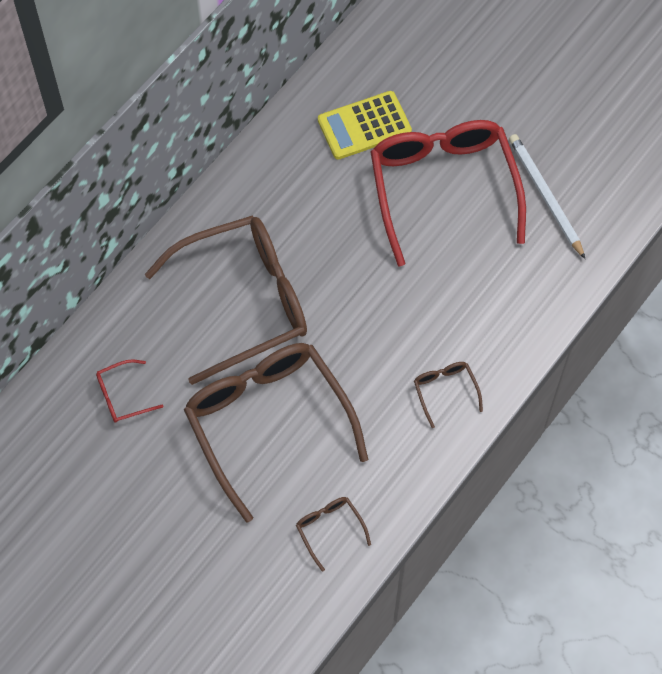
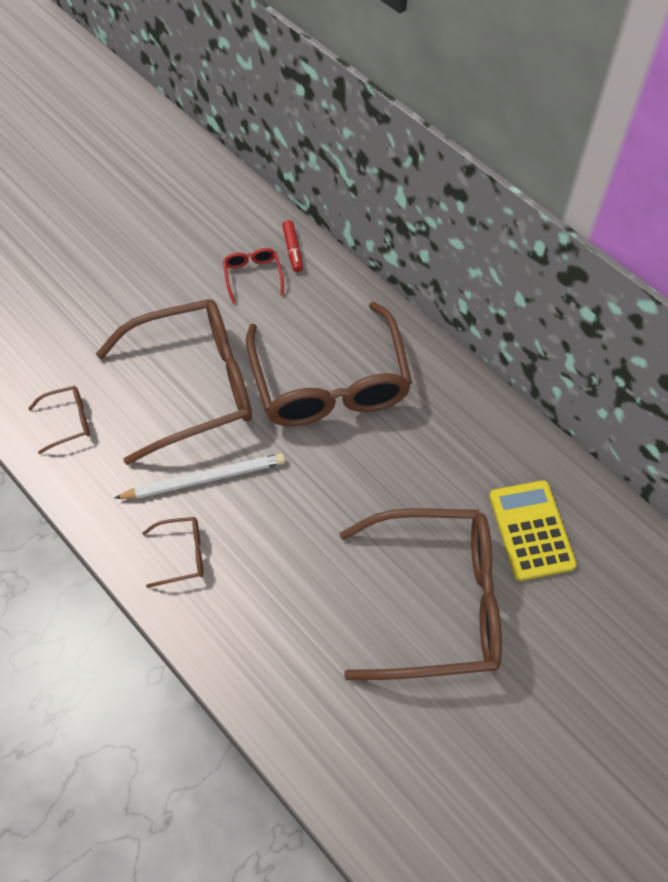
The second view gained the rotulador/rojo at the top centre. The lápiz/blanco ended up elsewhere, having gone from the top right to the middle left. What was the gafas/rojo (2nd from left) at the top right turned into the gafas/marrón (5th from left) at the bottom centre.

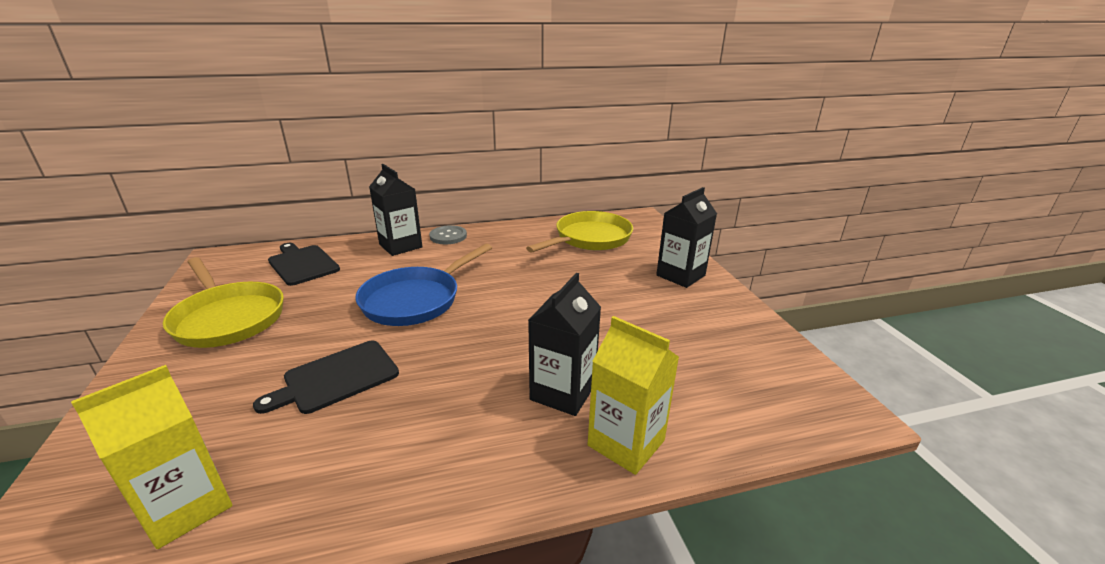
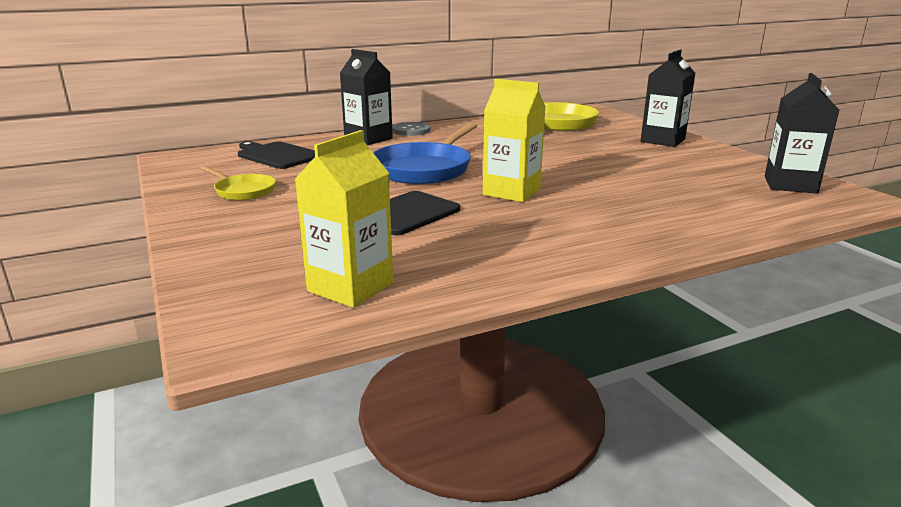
The cartón de leche/negro (2nd from left in the first image) ended up elsewhere, having gone from the centre to the top right. The cartón de leche/amarillo (2nd from left) ended up elsewhere, having gone from the bottom centre to the top centre. The size of the sartén/amarillo (1st from left) at the middle left changed by a factor of 0.54.

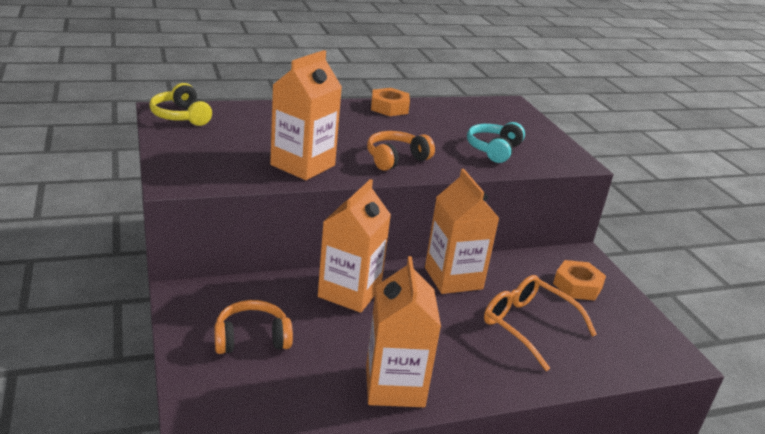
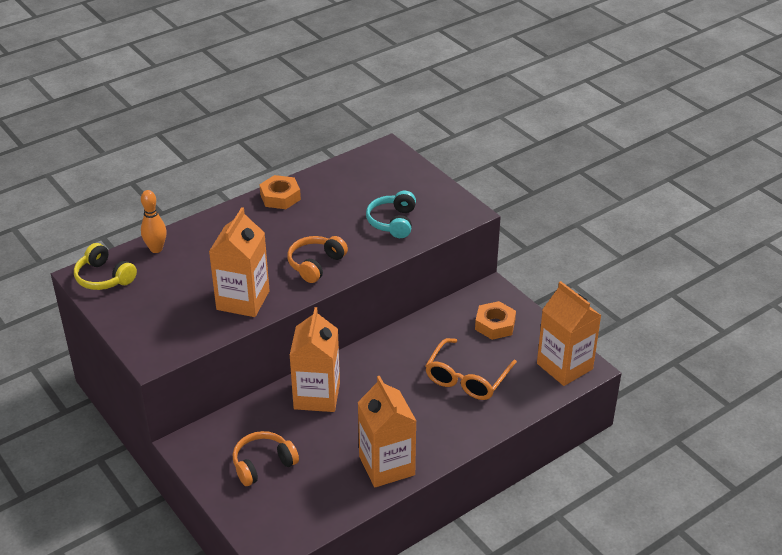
The second view gained the bolo/naranja at the middle left. The cartón de leche/naranja (4th from left) ended up elsewhere, having gone from the centre to the middle right. The gafas/naranja at the bottom right ended up facing another way, 90 degrees counterclockwise from before.

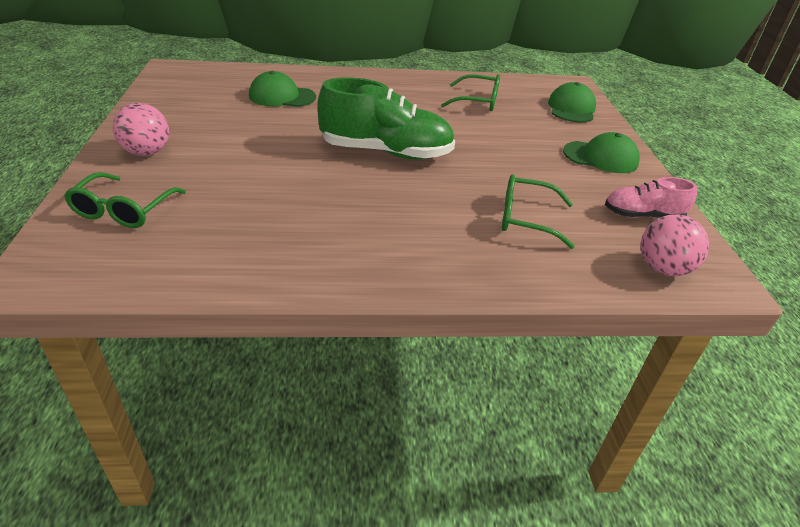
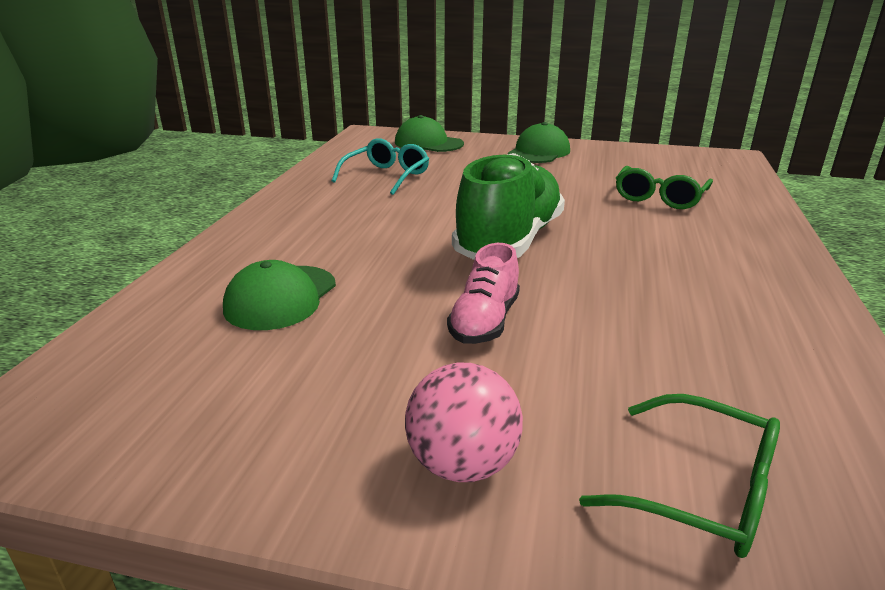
The second view lost the pelota/rosa (2nd from left) at the middle right. The zapato/rosa ended up elsewhere, having gone from the middle right to the centre. What was the gafas/verde (2nd from left) at the top centre turned into the gafas/turquesa at the top centre.

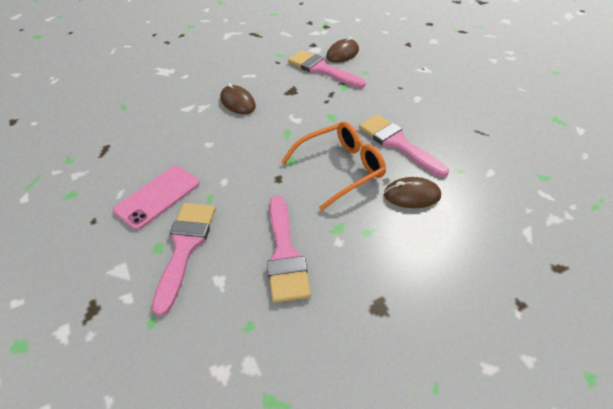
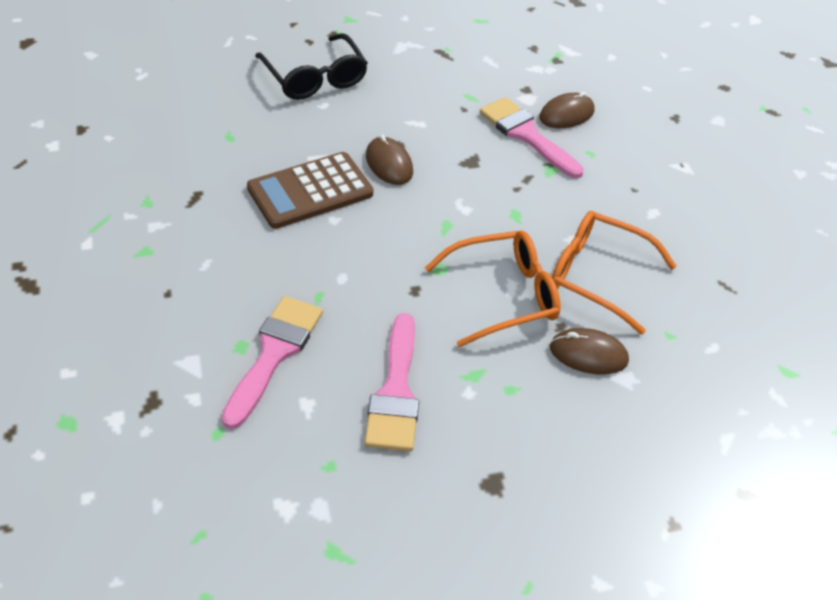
The second view lost the móvil/rosa at the middle left. The second view gained the calculadora/marrón at the top centre. The second view gained the gafas/negro at the top centre. Where the pincel/rosa (4th from left) stood at the centre, the gafas/naranja (2nd from left) came to stand at the middle right.

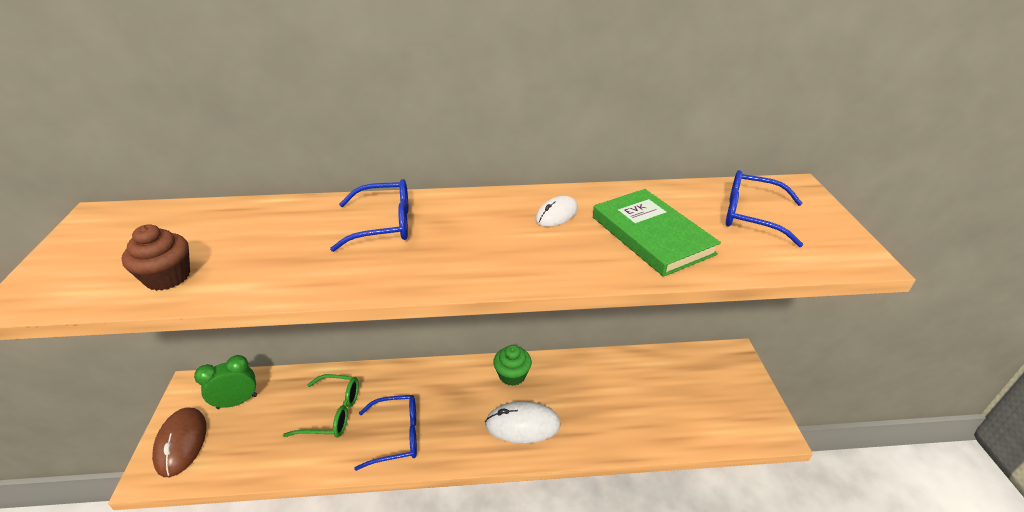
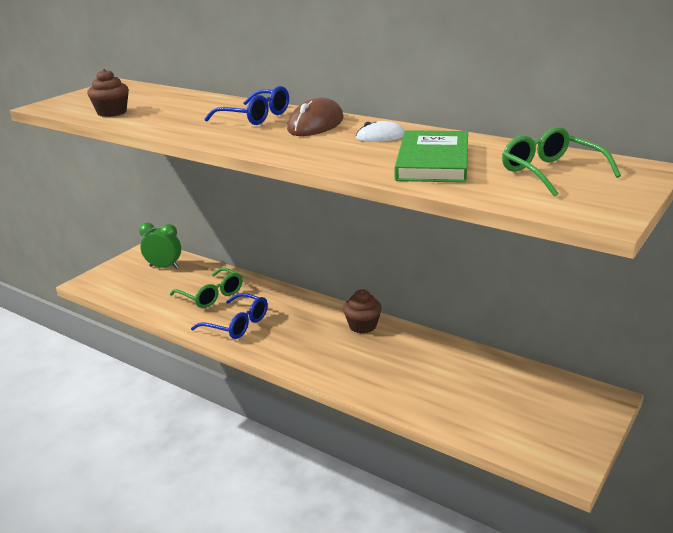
The second view lost the ratón/blanco (1st from left) at the bottom centre. The ratón/marrón ended up elsewhere, having gone from the bottom left to the top centre. What was the magdalena/verde at the bottom centre turned into the magdalena/marrón (2nd from left) at the centre. What was the gafas/azul (3rd from left) at the middle right turned into the gafas/verde (2nd from left) at the top right.

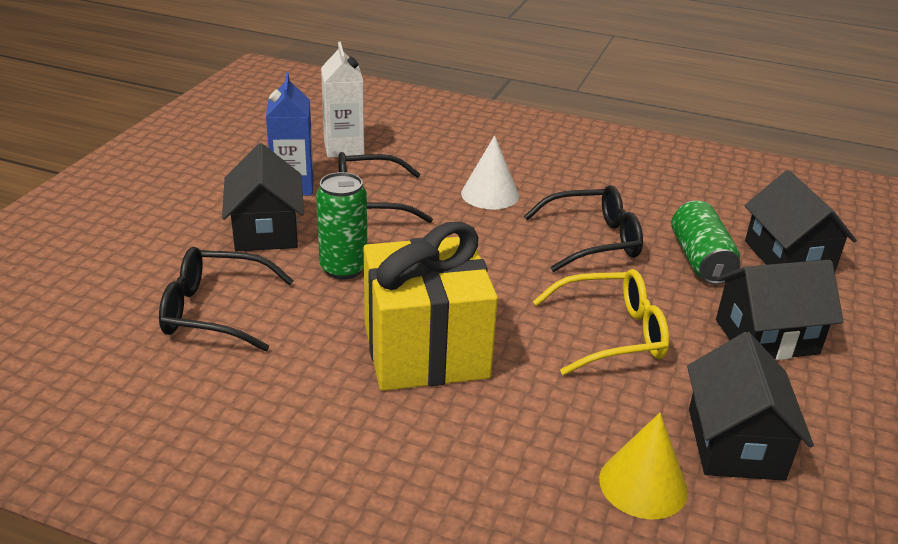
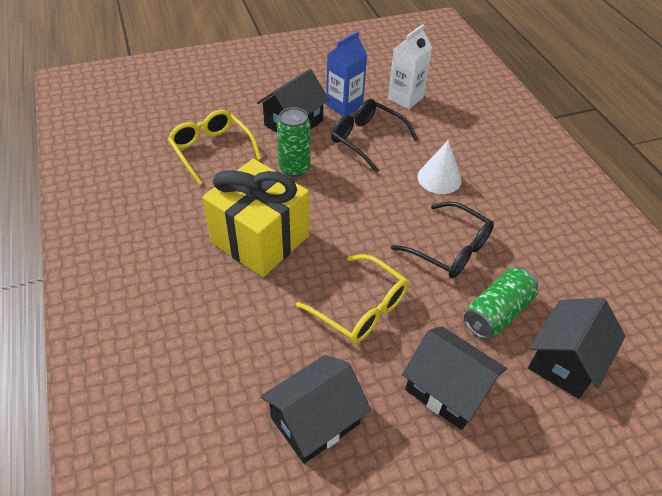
The second view lost the cono/amarillo at the bottom right. What was the gafas/negro (1st from left) at the middle left turned into the gafas/amarillo (1st from left) at the top left.

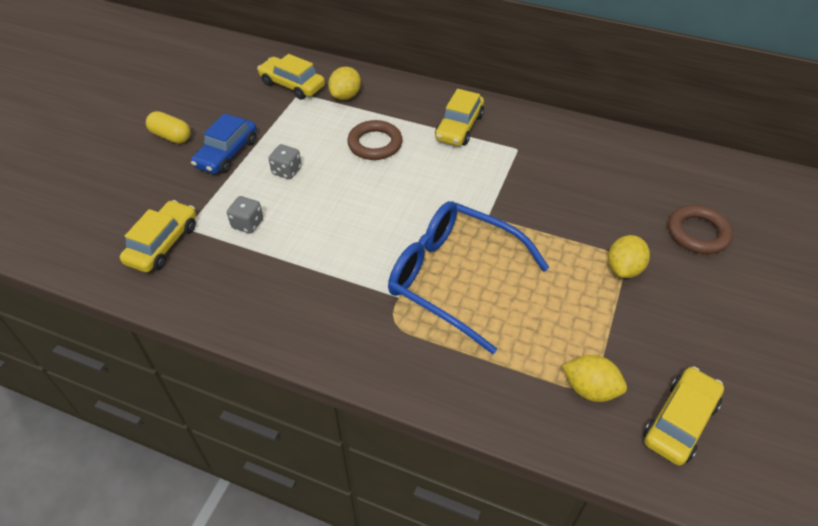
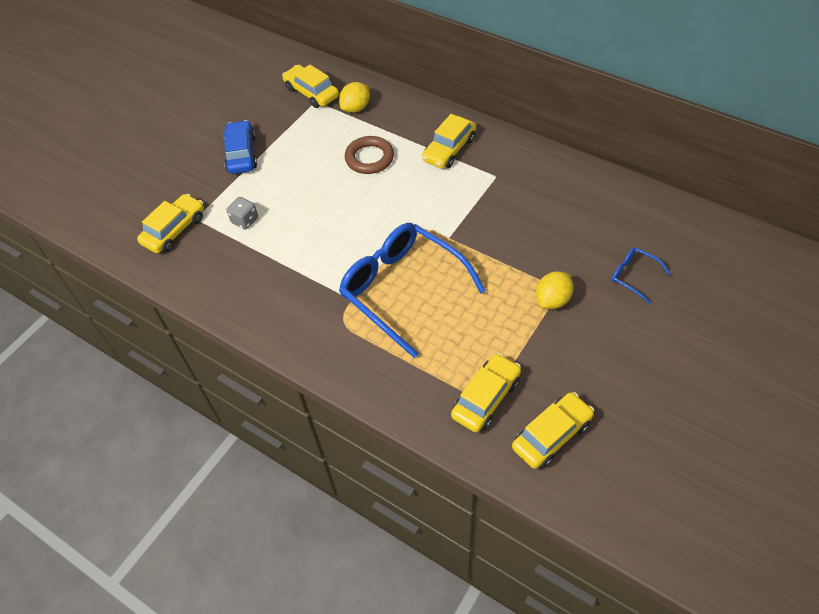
The second view lost the cápsula/amarillo at the top left. The second view lost the dado/gris (2nd from left) at the top centre. Where the limón/amarillo (2nd from left) stood at the bottom right, the coche/amarillo (4th from left) came to stand at the centre. Where the anillo/marrón (2nd from left) stood at the middle right, the gafas/azul (2nd from left) came to stand at the middle right. The coche/azul at the top left ended up facing another way, 135 degrees clockwise from before.

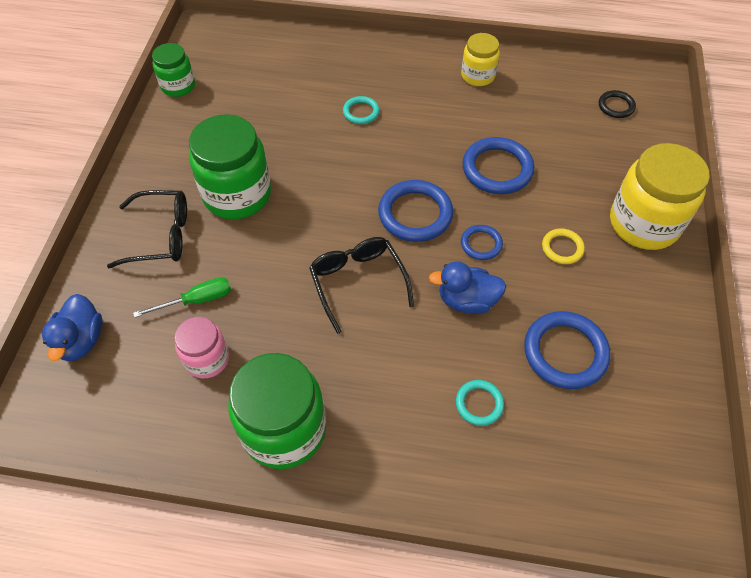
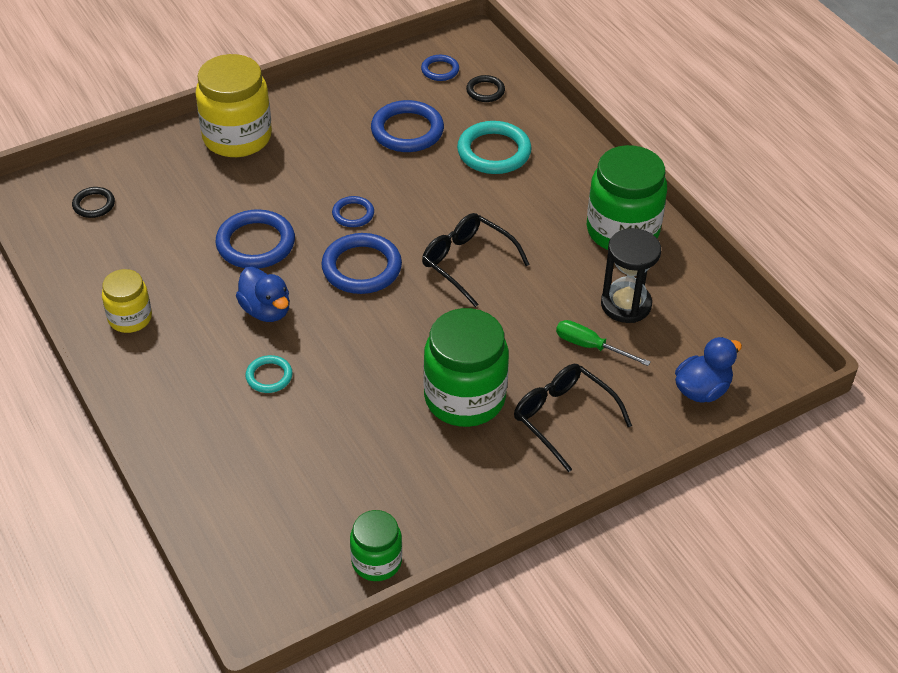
The second view lost the anillo/amarillo at the middle right. The second view gained the anillo/azul (5th from left) at the top centre. The second view gained the anillo/negro (2nd from left) at the top centre. The pato/azul (2nd from left in the first image) ended up elsewhere, having gone from the centre to the middle left. Where the tarro/rosa stood at the middle left, the reloj de arena/negro came to stand at the middle right. The gafas/negro (2nd from left in the first image) at the centre ended up facing another way, 105 degrees clockwise from before. The size of the anillo/turquesa (2nd from left) at the bottom centre changed by a factor of 1.83.

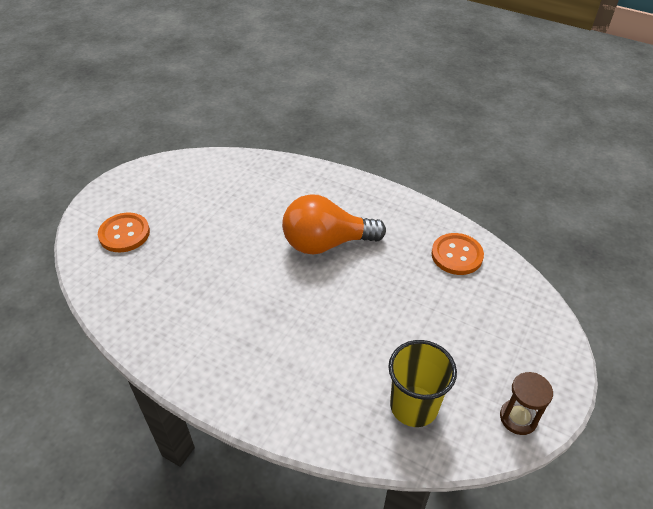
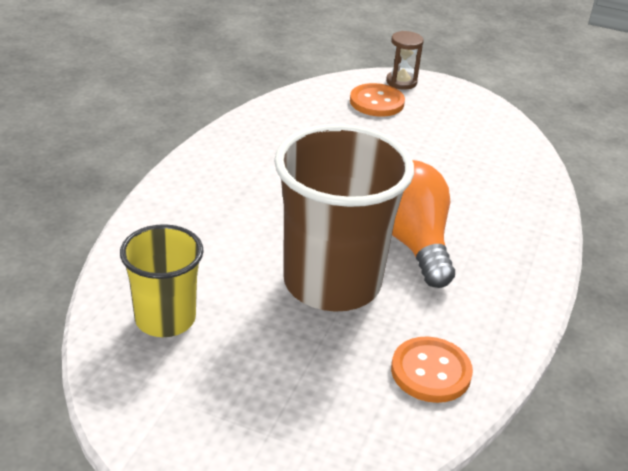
The second view gained the vaso/marrón at the centre. The reloj de arena/marrón ended up elsewhere, having gone from the bottom right to the top centre.

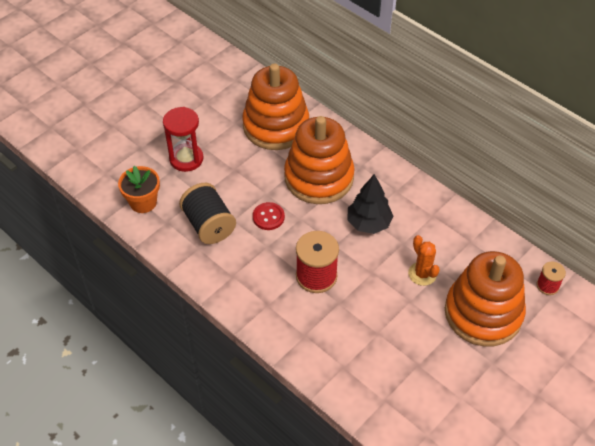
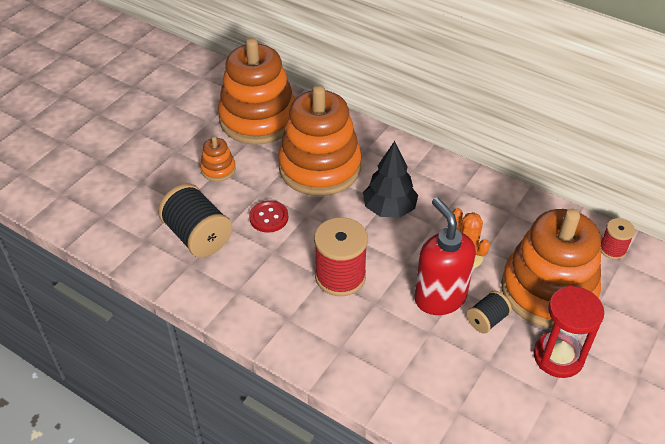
The second view lost the maceta/naranja at the middle left. The second view gained the juguete apilable/naranja (1st from left) at the middle left. The second view gained the dispensador de jabón/rojo at the middle right. The second view gained the carrete/negro (2nd from left) at the bottom right. The reloj de arena/rojo ended up elsewhere, having gone from the top left to the bottom right.

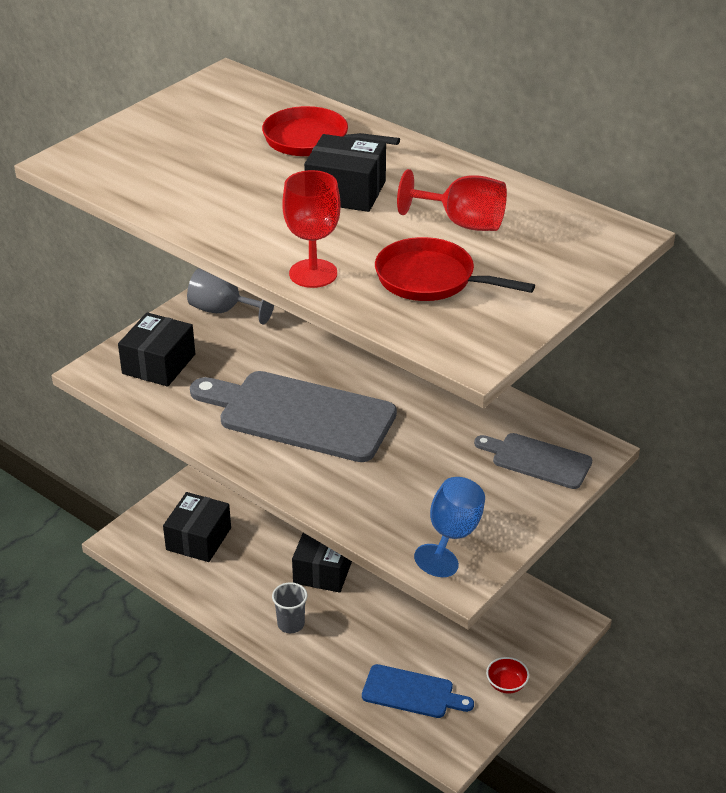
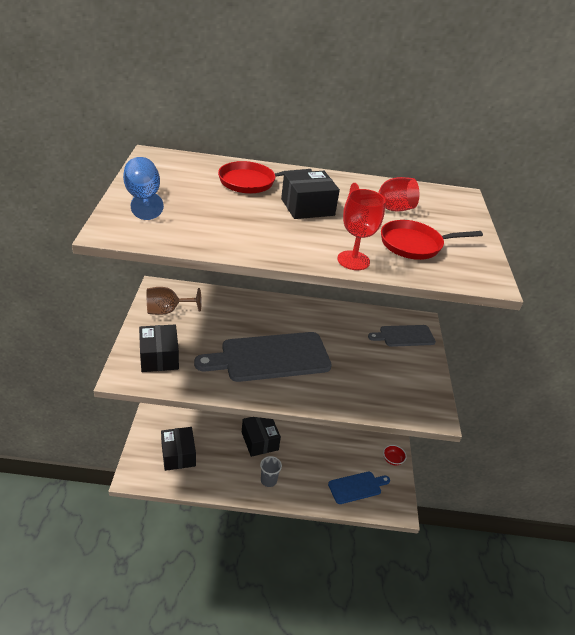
The copa/azul ended up elsewhere, having gone from the centre to the top left. What was the copa/gris at the middle left turned into the copa/marrón at the middle left.

